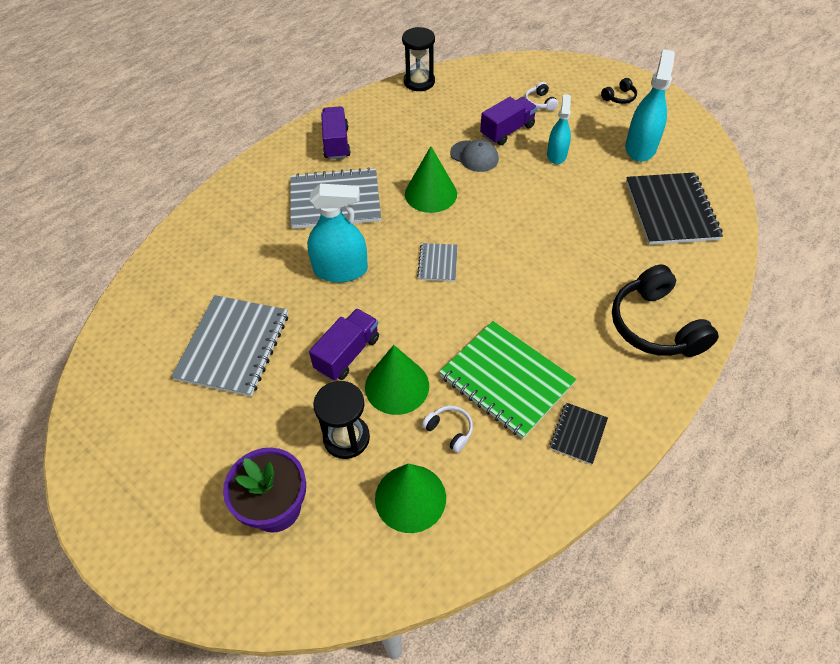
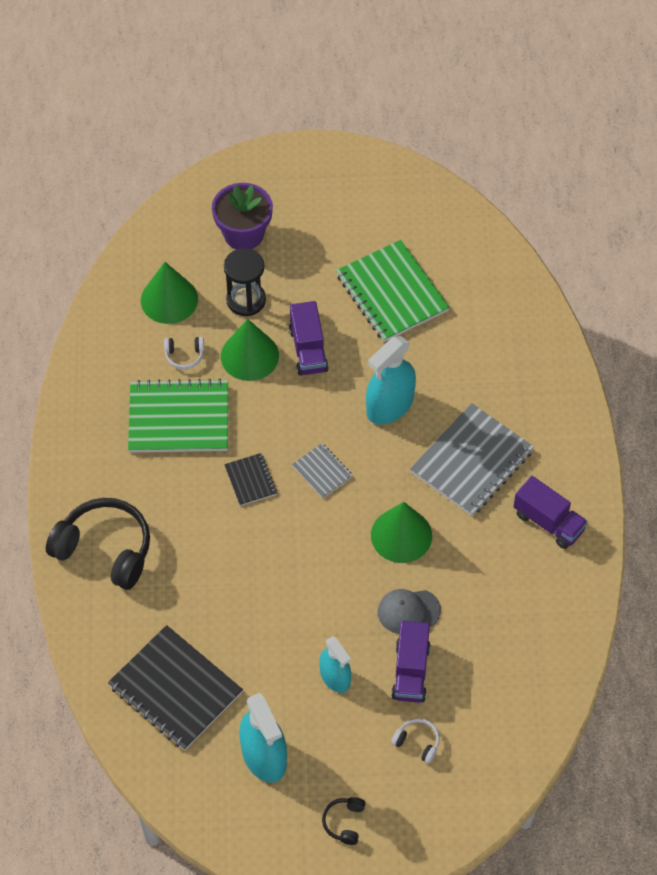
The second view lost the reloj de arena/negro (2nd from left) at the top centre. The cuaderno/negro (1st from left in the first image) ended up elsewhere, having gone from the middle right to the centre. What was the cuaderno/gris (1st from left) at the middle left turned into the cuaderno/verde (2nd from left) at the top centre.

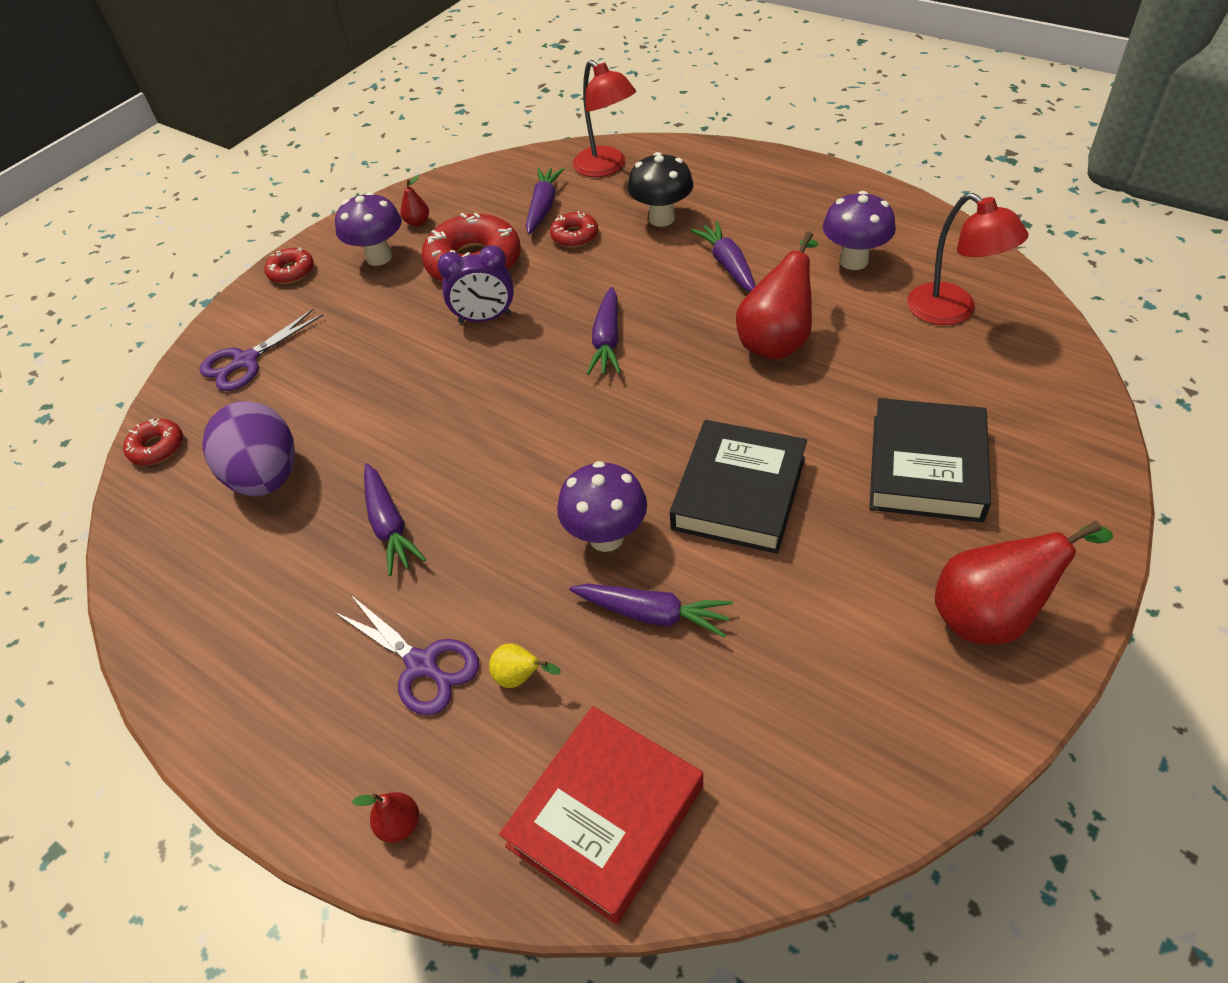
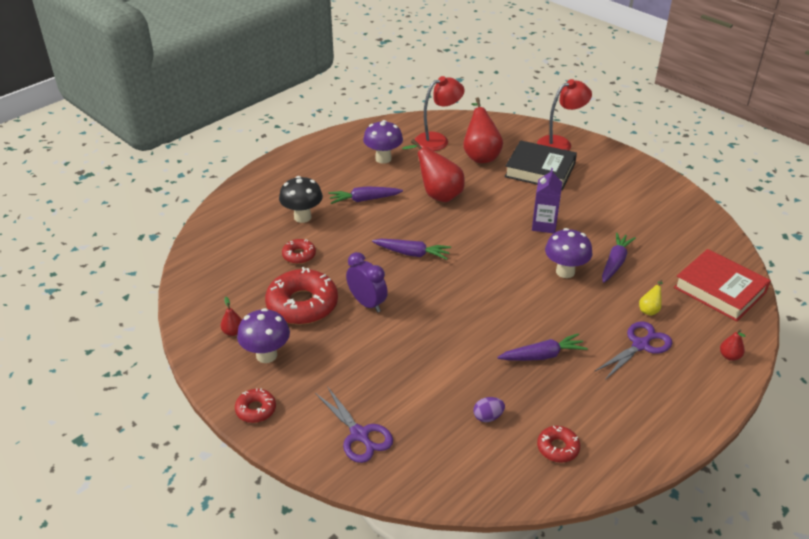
The second view lost the zanahoria/morado (2nd from left) at the top centre. The rosquilla/rojo (1st from left in the first image) ended up elsewhere, having gone from the middle left to the bottom right. The lámpara/rojo (1st from left in the first image) ended up elsewhere, having gone from the top centre to the top right. The pera/rojo (4th from left in the first image) ended up elsewhere, having gone from the middle right to the top centre. Where the libro/negro (1st from left) stood at the centre, the cartón de leche/morado came to stand at the middle right. The despertador/morado at the top centre ended up facing another way, 45 degrees counterclockwise from before. The size of the huevo/morado at the middle left changed by a factor of 0.42.

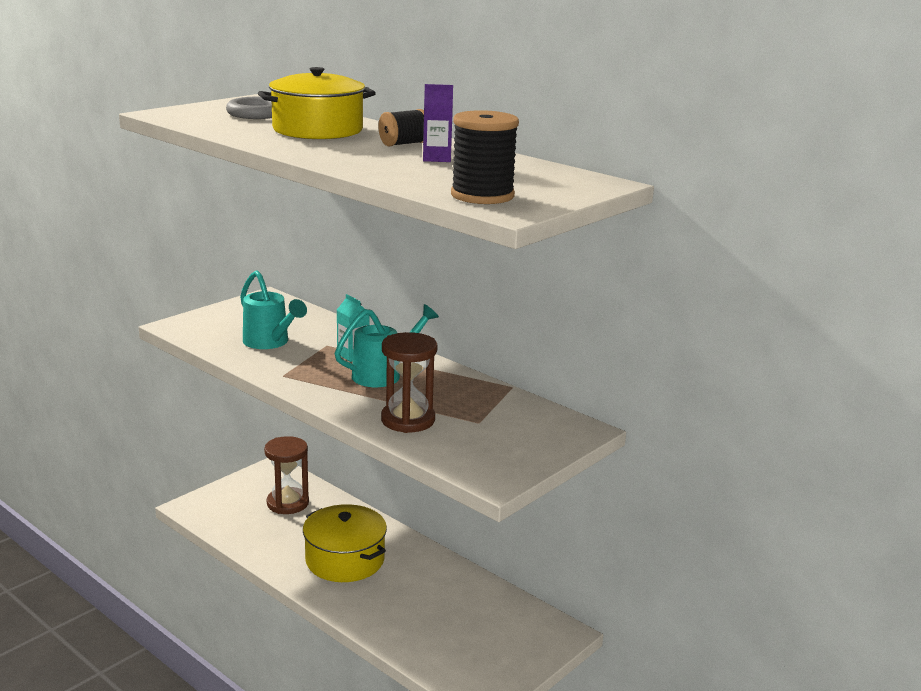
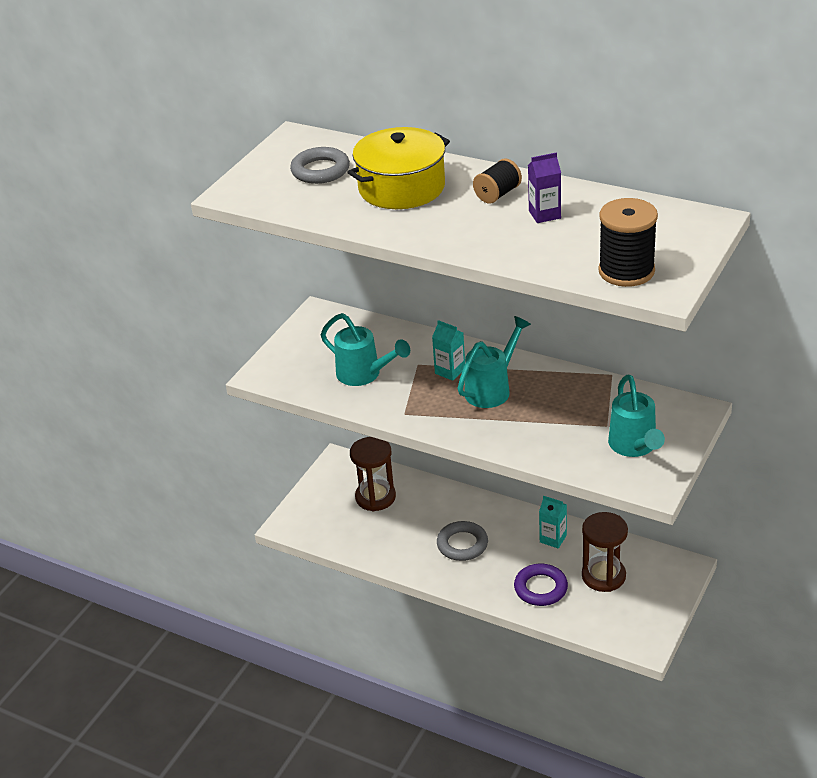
The second view gained the anillo/morado at the bottom centre. The second view gained the cartón de leche/turquesa (2nd from left) at the bottom right. The second view gained the regadera/turquesa (3rd from left) at the middle right. The reloj de arena/marrón (2nd from left) ended up elsewhere, having gone from the centre to the bottom right. Where the olla/amarillo (2nd from left) stood at the bottom centre, the anillo/gris (2nd from left) came to stand at the bottom centre.

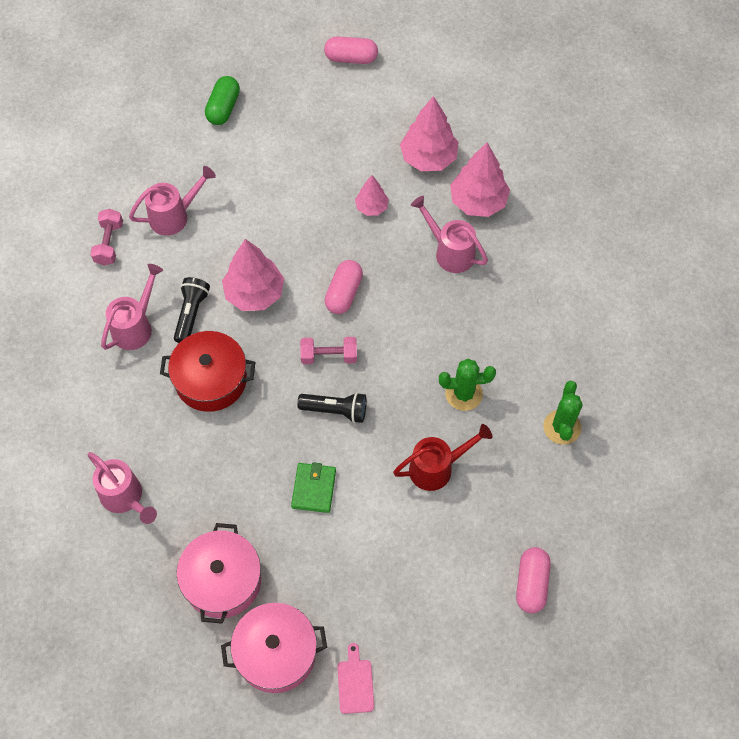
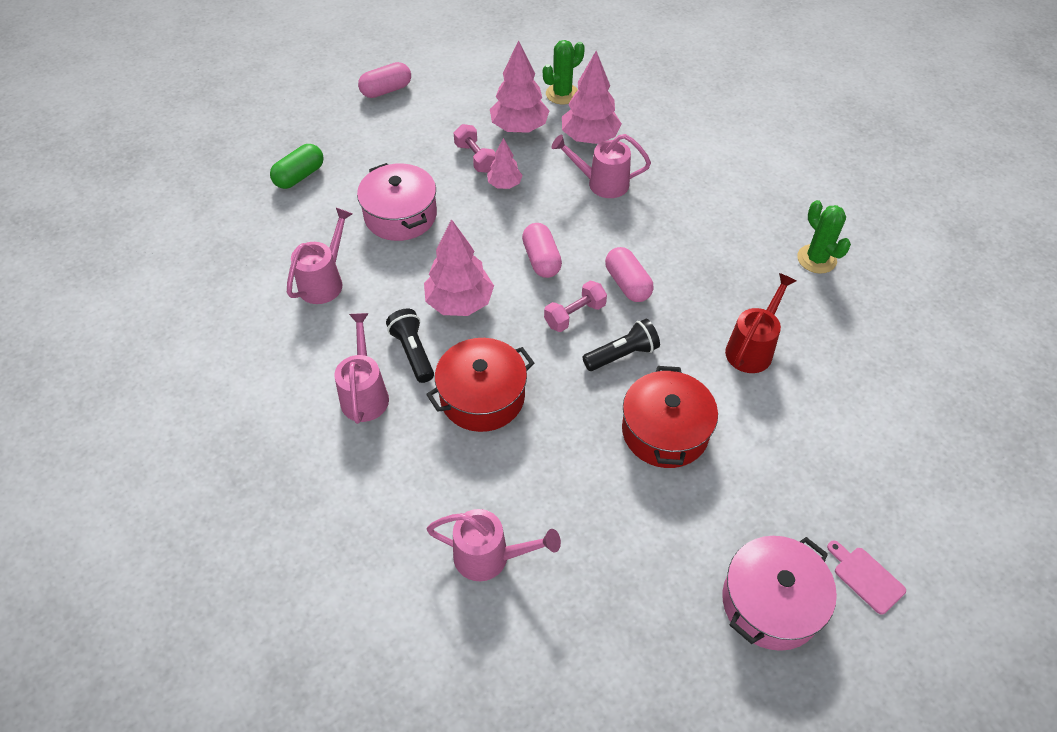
The mancuerna/rosa (1st from left) ended up elsewhere, having gone from the top left to the top centre. The olla/rosa (1st from left) ended up elsewhere, having gone from the bottom left to the top centre. The cactus/verde (1st from left) ended up elsewhere, having gone from the centre to the top centre. The cápsula/rosa (3rd from left) ended up elsewhere, having gone from the bottom right to the centre. Where the cartera/verde stood at the centre, the olla/rojo (2nd from left) came to stand at the centre. The cápsula/verde at the top left ended up facing another way, 60 degrees clockwise from before.

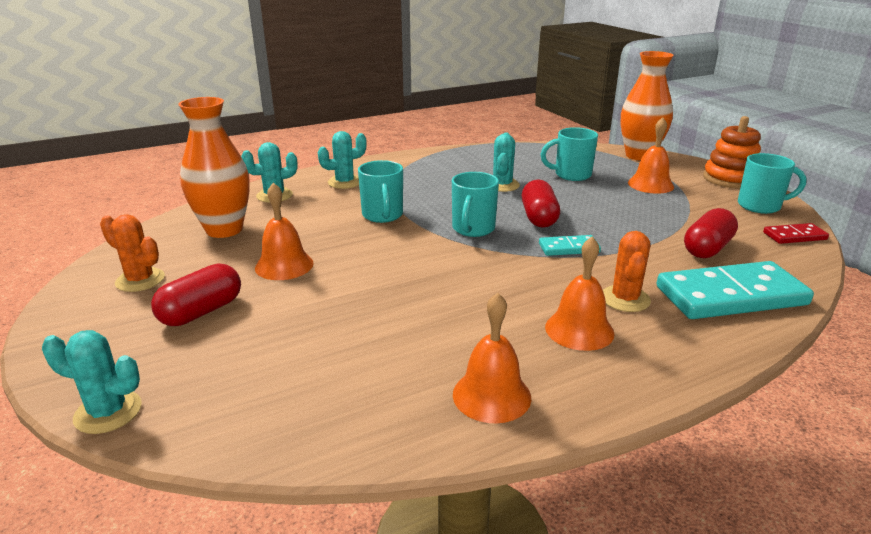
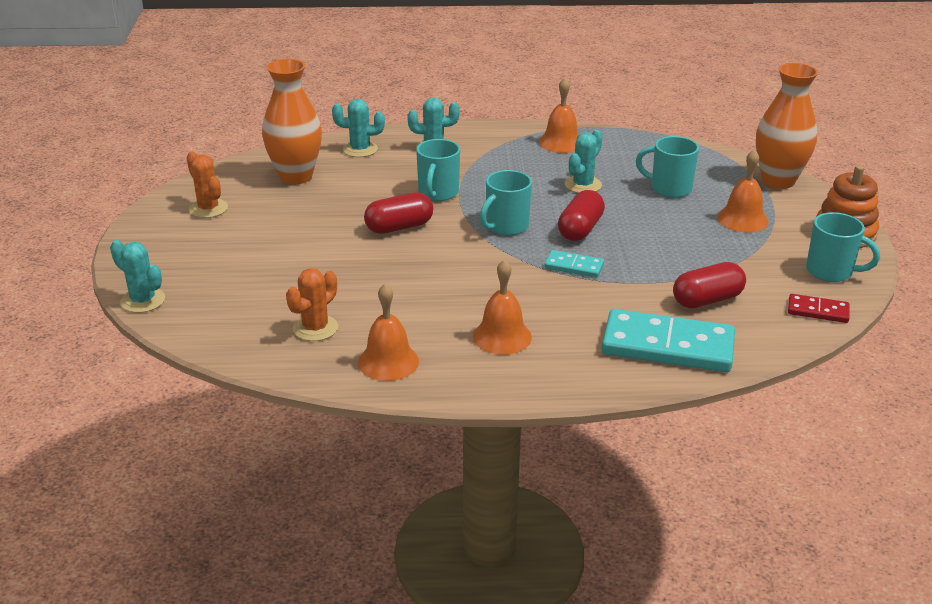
The cápsula/rojo (1st from left) ended up elsewhere, having gone from the middle left to the centre. The campana/naranja (1st from left in the first image) ended up elsewhere, having gone from the middle left to the top centre. The cactus/naranja (2nd from left) ended up elsewhere, having gone from the middle right to the centre.

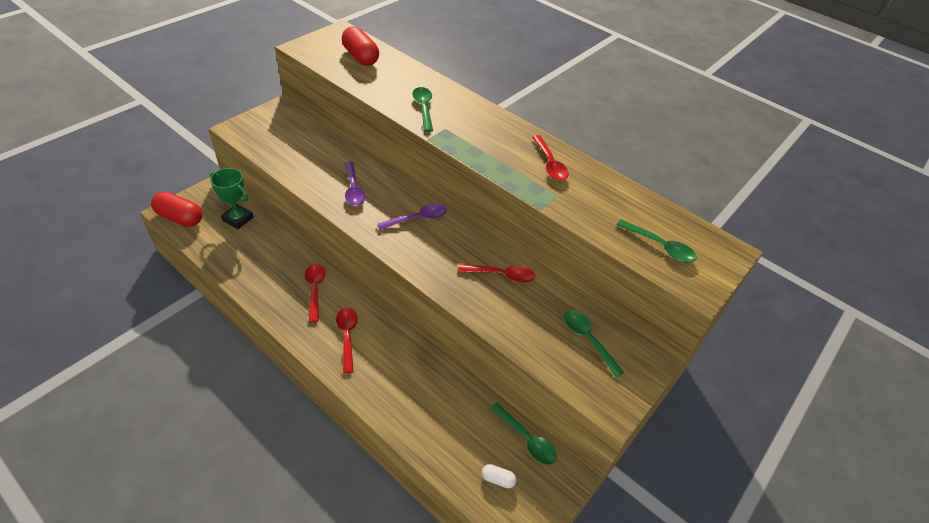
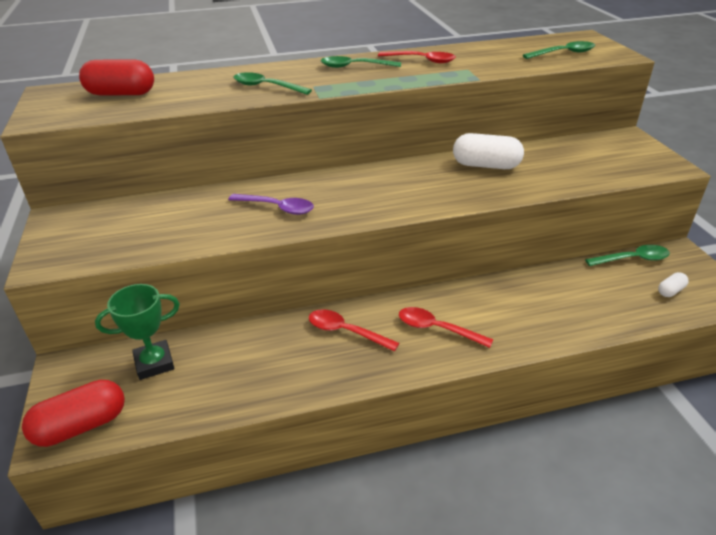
The second view lost the cuchara/morado (2nd from left) at the centre. The cuchara/verde (3rd from left in the first image) ended up elsewhere, having gone from the centre to the top centre. Where the cuchara/rojo (3rd from left) stood at the centre, the cápsula/blanco (1st from left) came to stand at the top right.

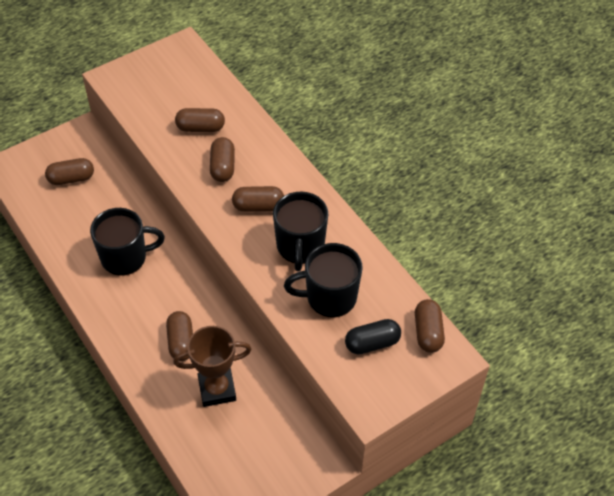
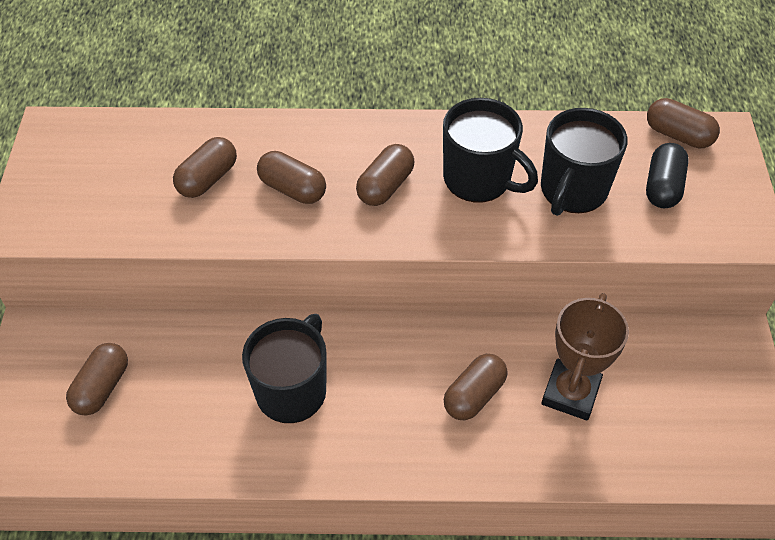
The cápsula/marrón (2nd from left in the first image) at the bottom left ended up facing another way, 75 degrees counterclockwise from before.

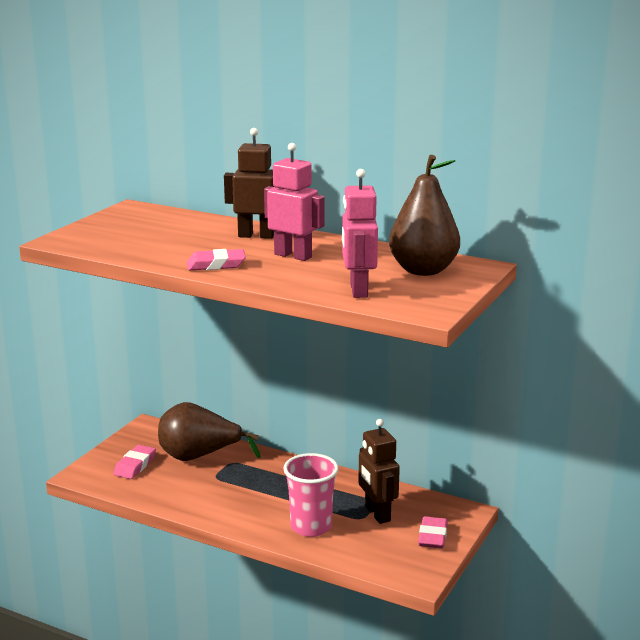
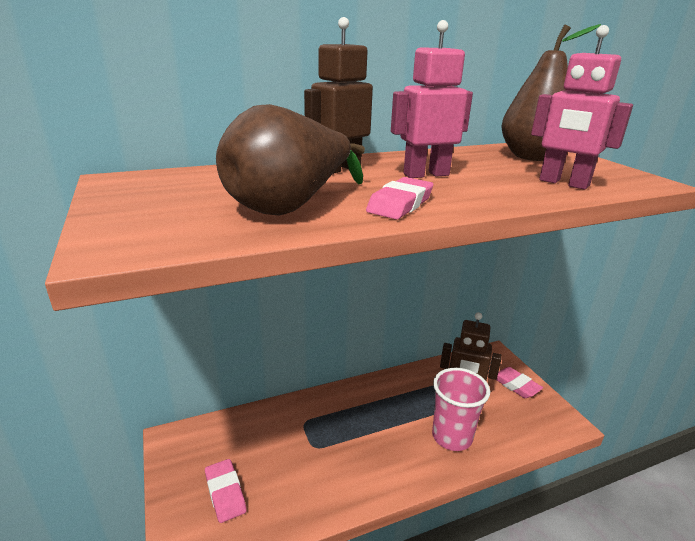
The pera/marrón (1st from left) ended up elsewhere, having gone from the bottom left to the top centre.

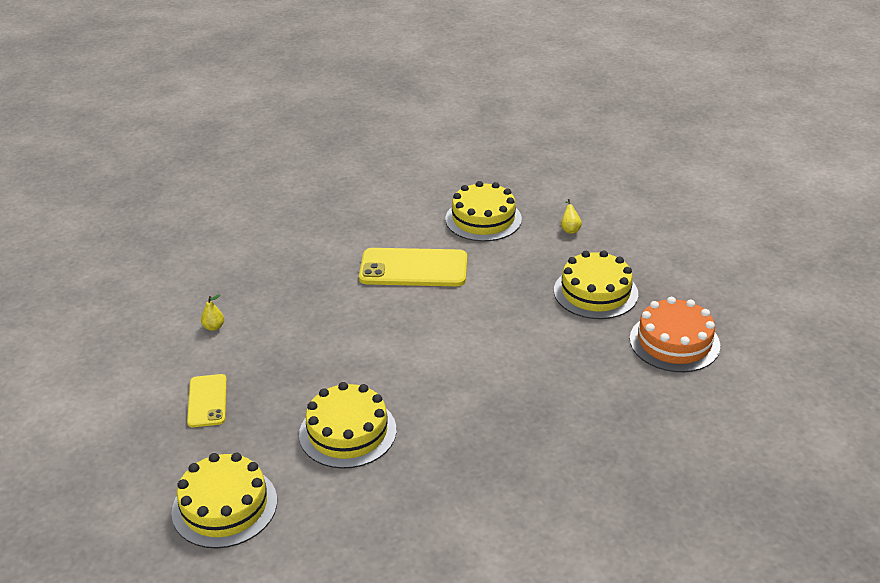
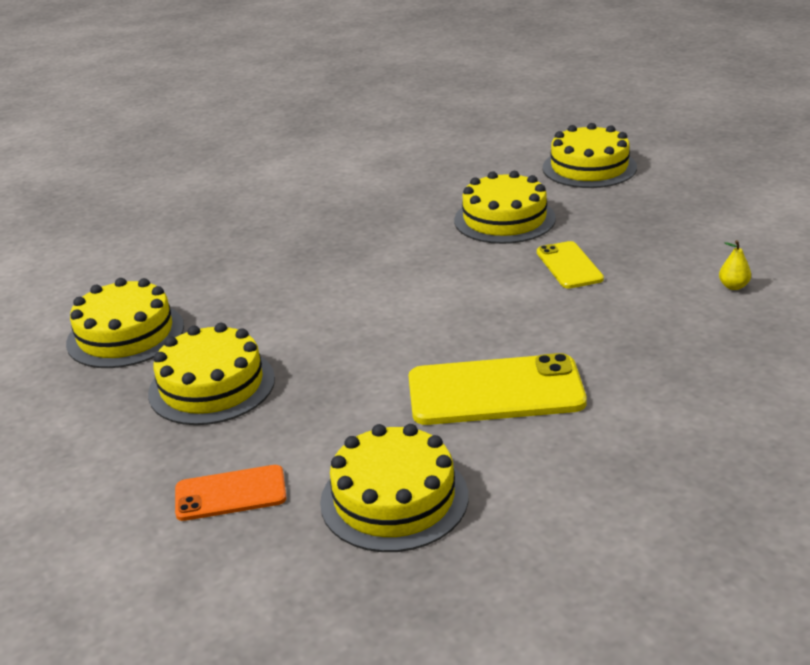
The móvil/amarillo (1st from left in the first image) ended up elsewhere, having gone from the bottom left to the middle right. Where the pera/amarillo (2nd from left) stood at the centre, the móvil/naranja came to stand at the bottom left. What was the tarta/naranja at the middle right turned into the tarta/amarillo (1st from left) at the middle left.

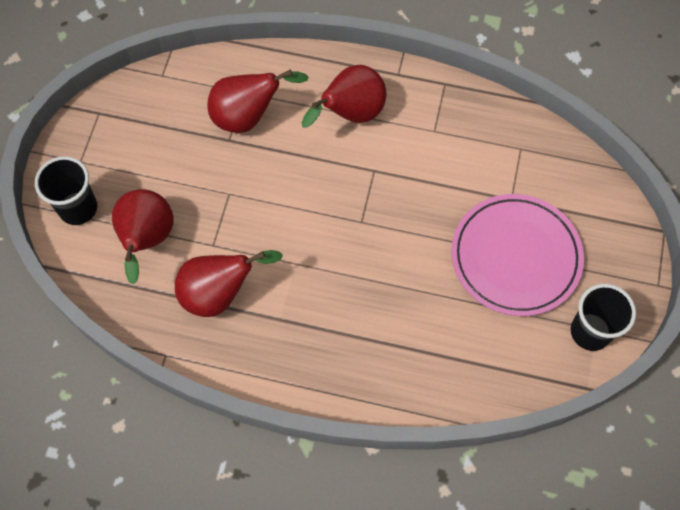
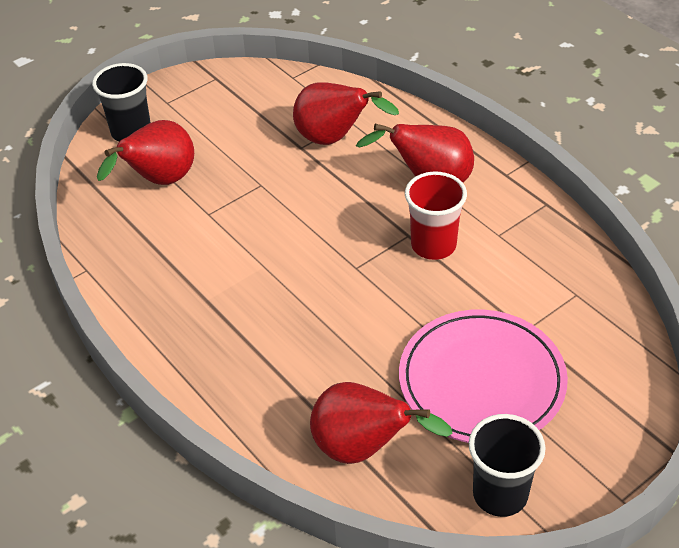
The second view gained the vaso/rojo at the centre. The pera/rojo (2nd from left in the first image) ended up elsewhere, having gone from the centre to the bottom centre.

